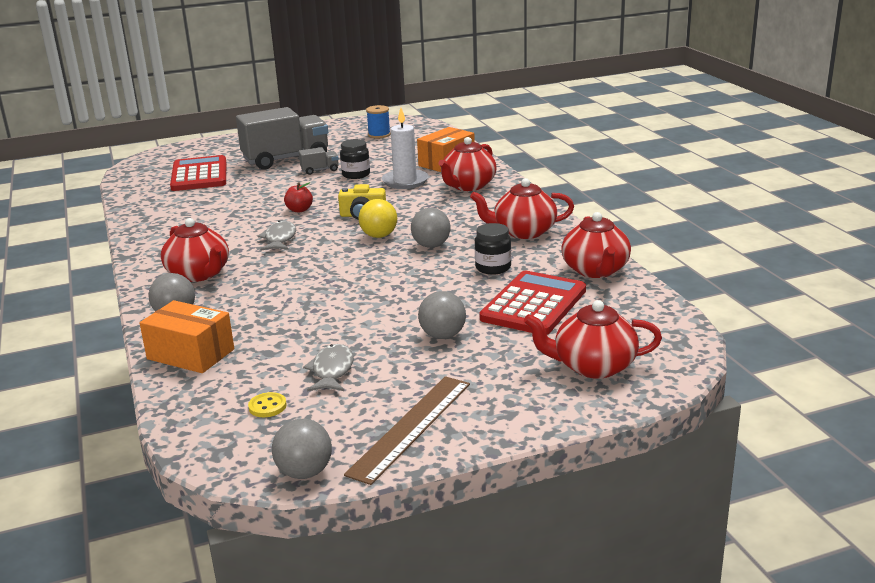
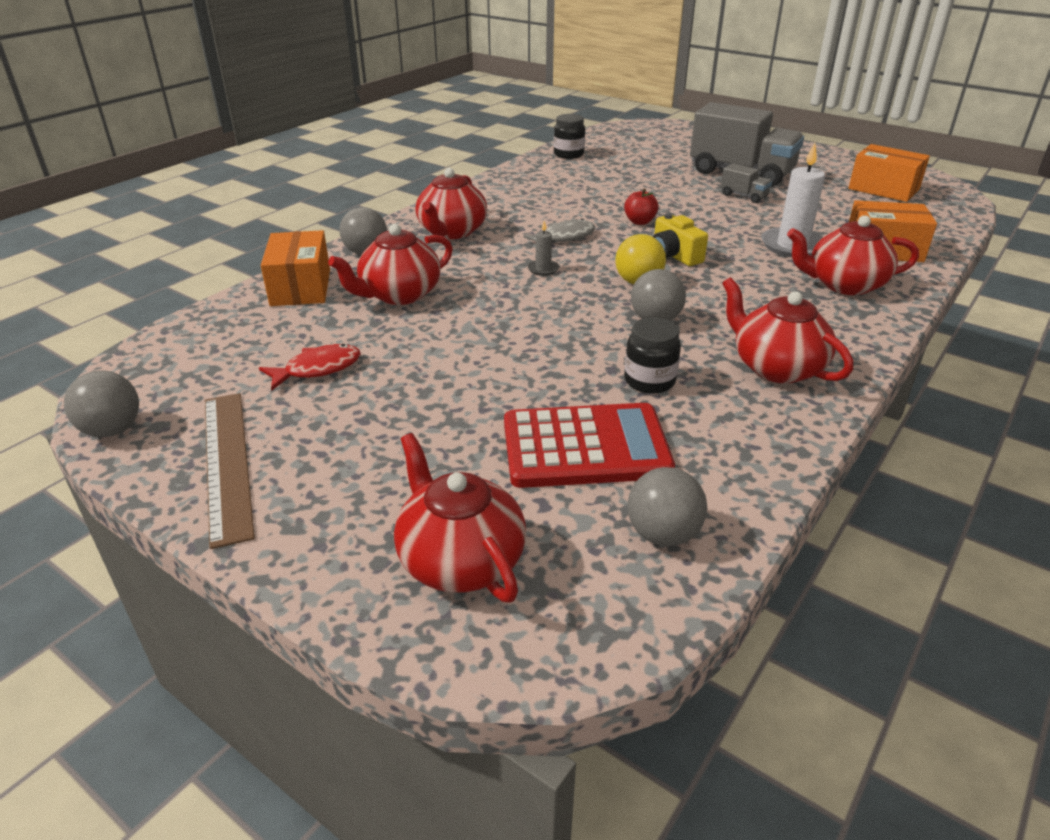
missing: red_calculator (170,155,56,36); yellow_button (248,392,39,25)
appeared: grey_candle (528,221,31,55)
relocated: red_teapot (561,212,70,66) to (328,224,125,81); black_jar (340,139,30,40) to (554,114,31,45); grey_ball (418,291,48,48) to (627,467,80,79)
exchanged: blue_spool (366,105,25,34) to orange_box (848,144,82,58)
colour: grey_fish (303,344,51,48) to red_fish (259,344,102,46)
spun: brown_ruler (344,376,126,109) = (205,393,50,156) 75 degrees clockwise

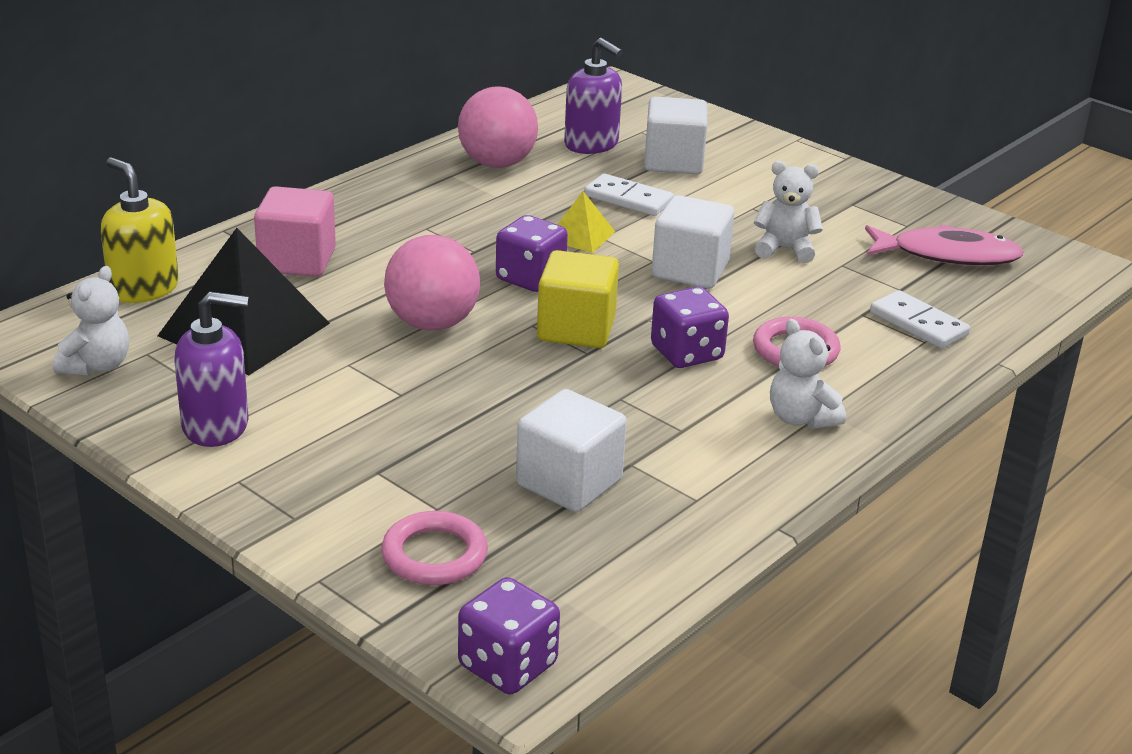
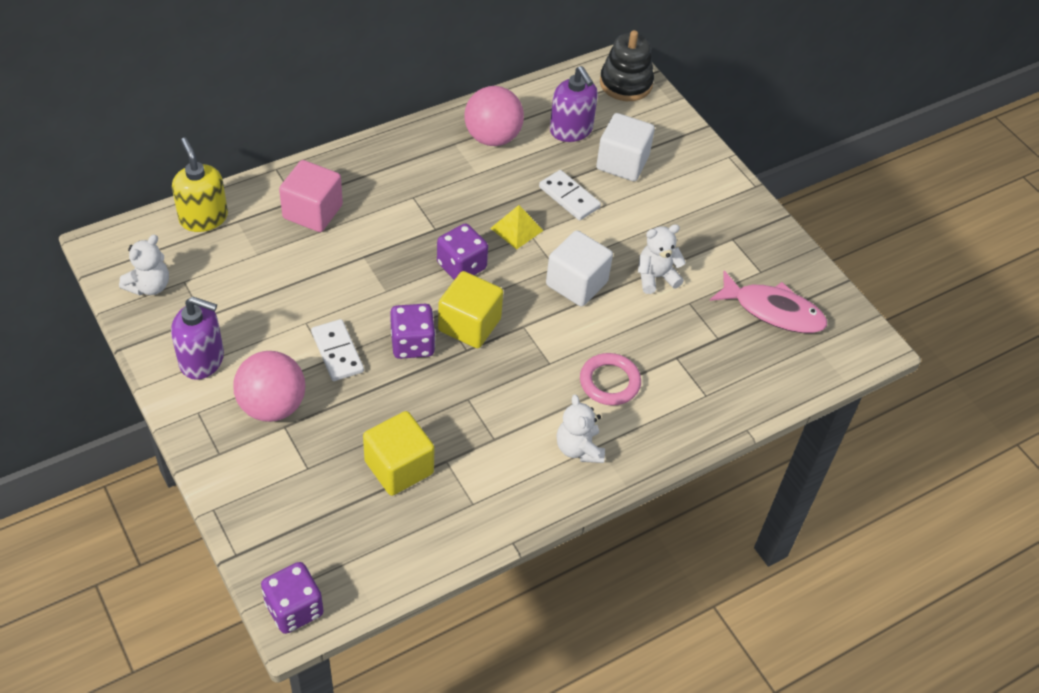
missing: black_pyramid (158,228,172,147); pink_ring (381,511,107,74)
appeared: black_stacking_toy (600,30,54,71)
relocated: pink_ball (384,235,96,96) to (233,351,72,71); white_domino (870,290,100,59) to (311,319,53,62); purple_dice (651,287,78,81) to (390,304,45,55)
colour: white_cube (516,389,111,123) to yellow_cube (363,411,71,85)
spun: white_teddy_bear (754,161,69,102) = (638,224,48,70) 45 degrees counterclockwise

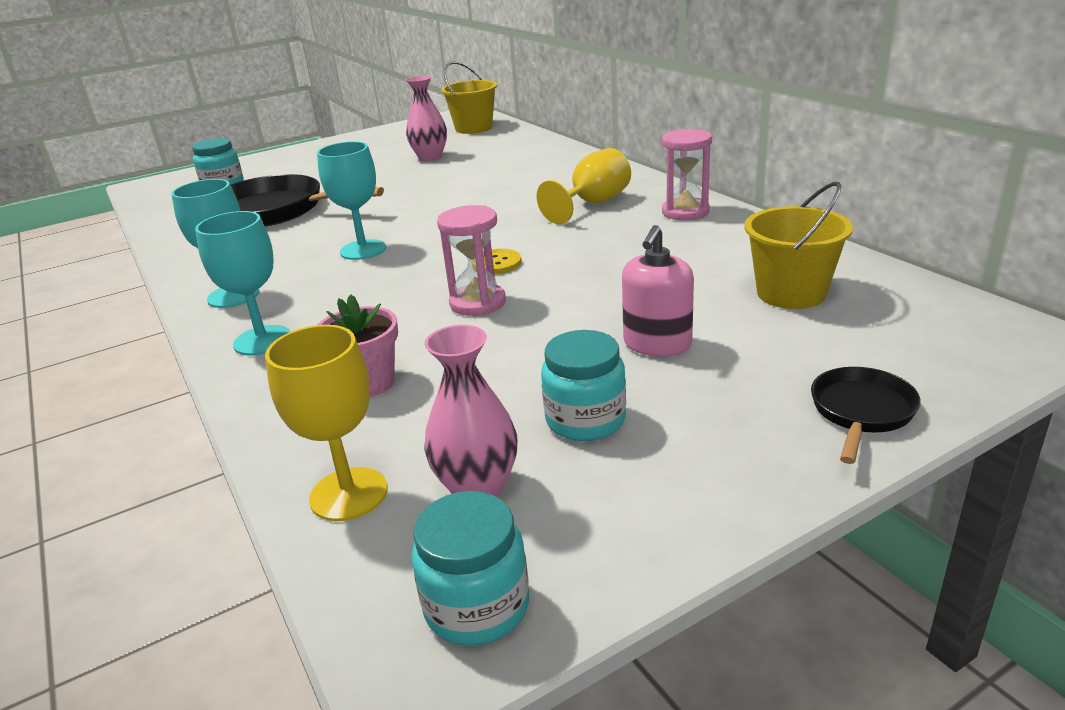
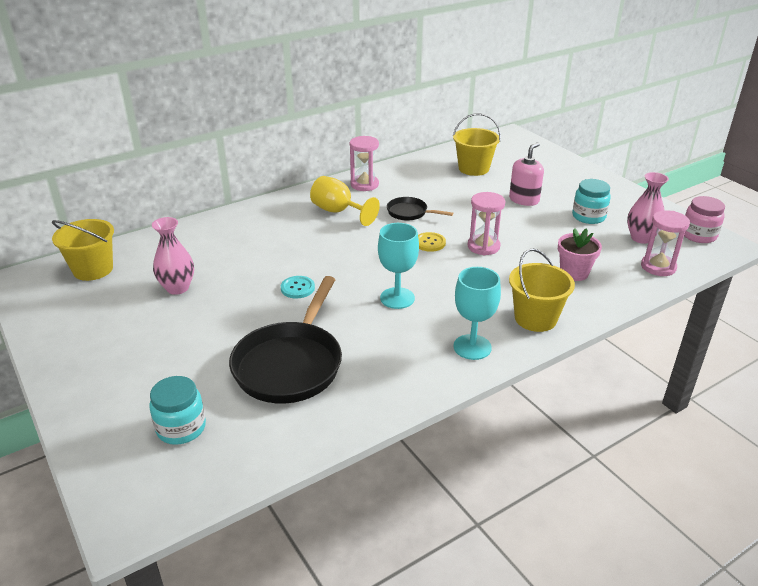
appeared: turquoise_button (281,276,34,22)
relocated: black_pan (811,367,110,97) to (387,197,66,24)
exchanged: turquoise_goblet (195,211,96,145) to yellow_bucket (509,248,66,84); yellow_goblet (265,325,122,196) to pink_hourglass (641,210,49,66)
colour: turquoise_jar (412,491,117,155) to pink_jar (684,196,41,47)
spun: pink_soap_dispenser (622,225,72,132) = (509,142,35,64) 75 degrees counterclockwise

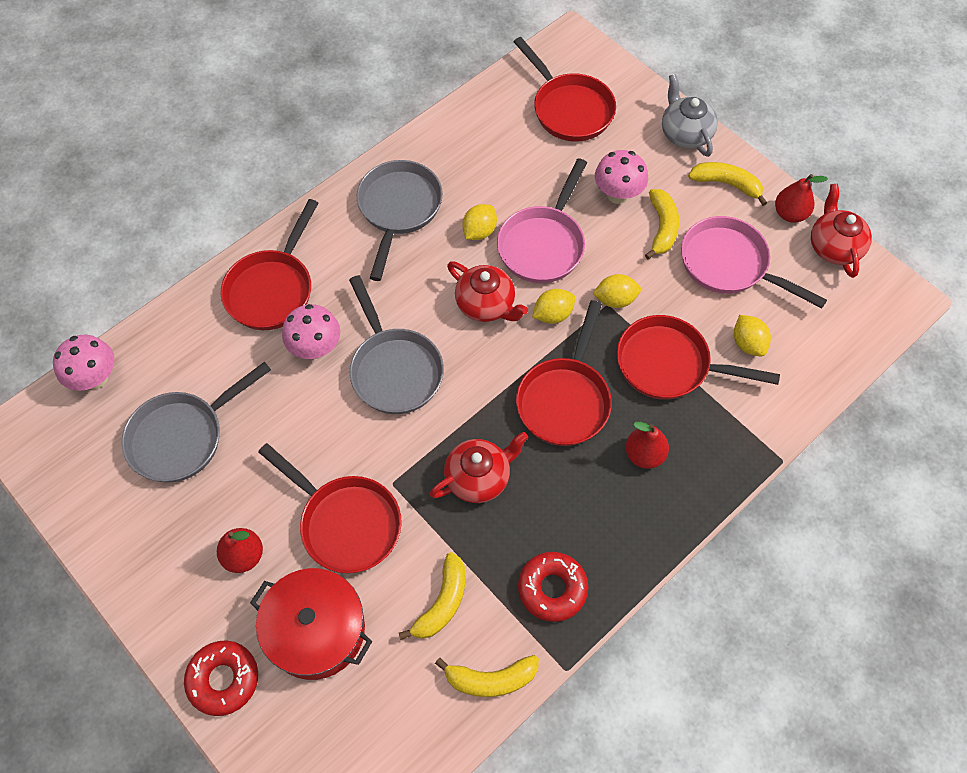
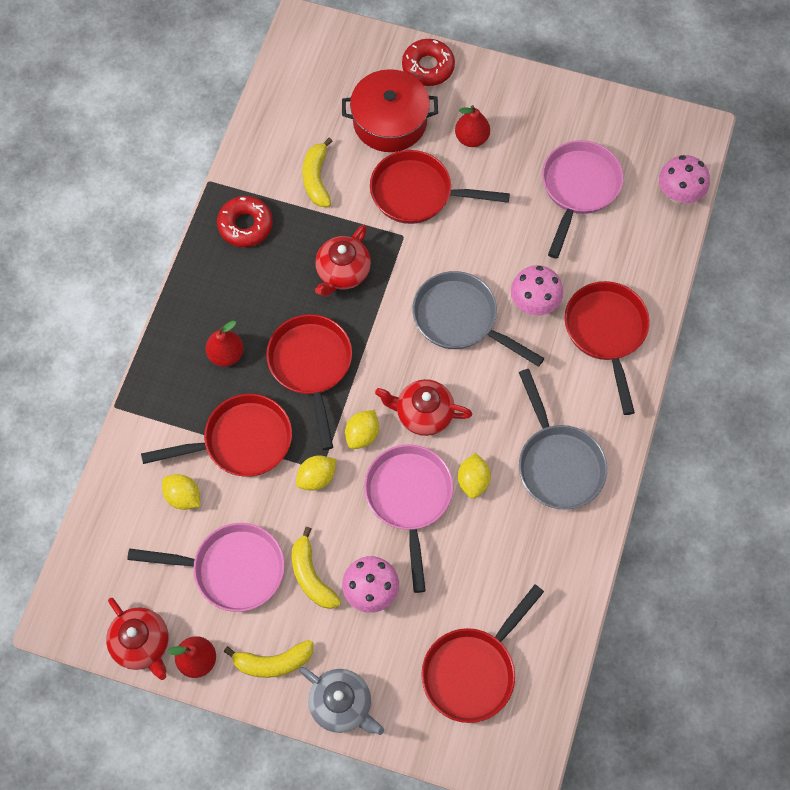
missing: yellow_banana (435,655,104,42)
colour: grey_pan (121,362,150,121) to pink_pan (542,140,81,119)
spun: red_pan (514,37,102,104) = (421,585,123,138) 75 degrees counterclockwise

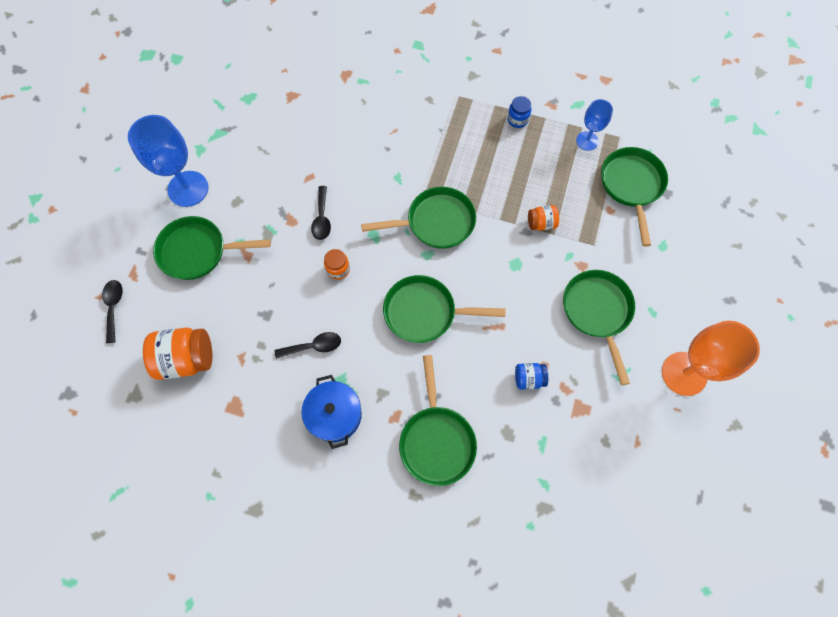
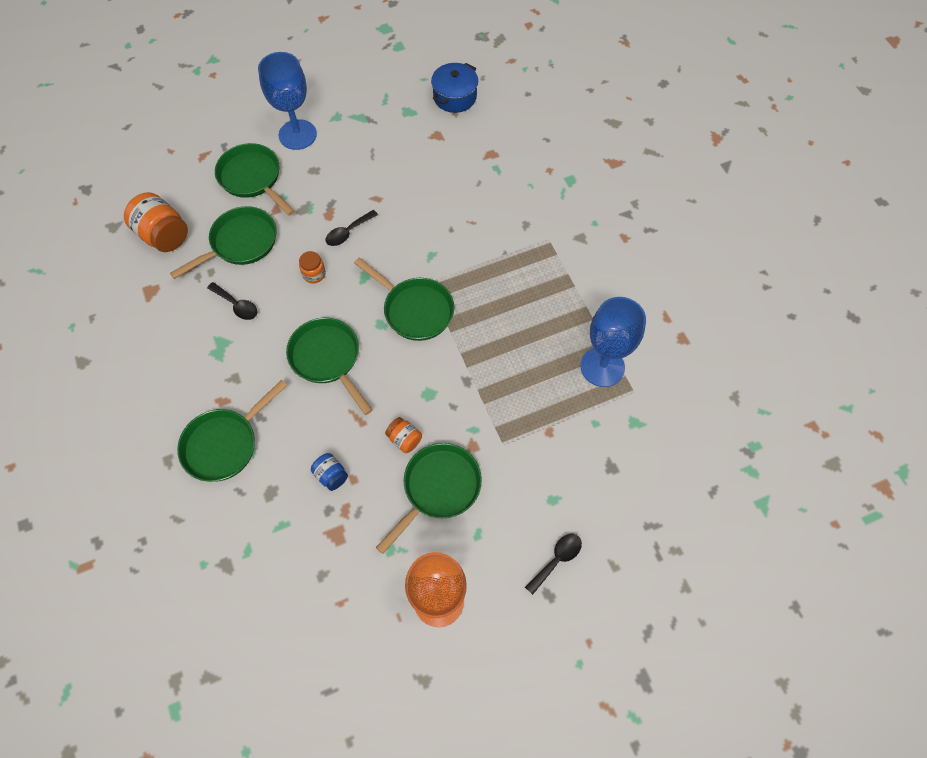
missing: blue_jar (507,96,25,32)
relocated: green_pan (601,147,67,100) to (170,206,106,73); orange_jar (528,205,31,26) to (385,417,37,36); blue_pot (301,375,61,74) to (431,63,47,50); black_spoon (102,280,21,63) to (525,534,57,61)
size: blue_goblet (576,99,37,52) = (581,297,65,90) x1.76

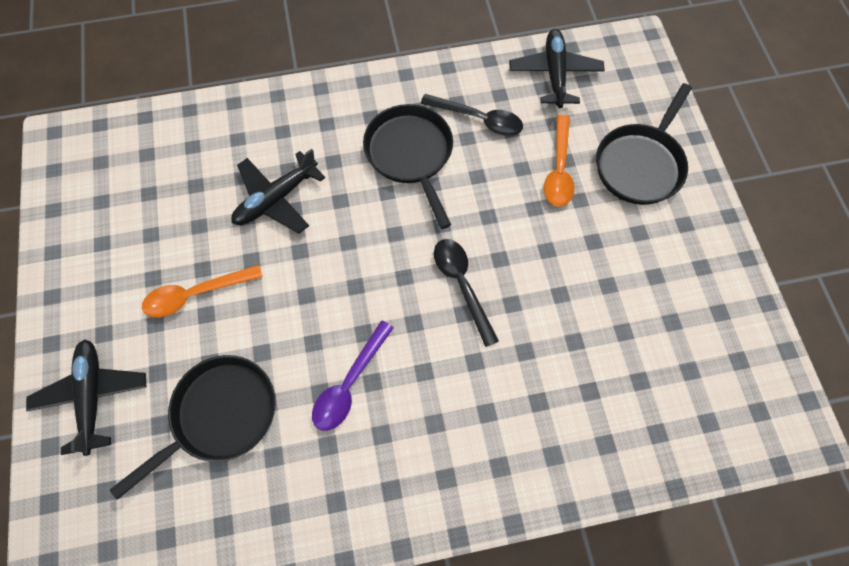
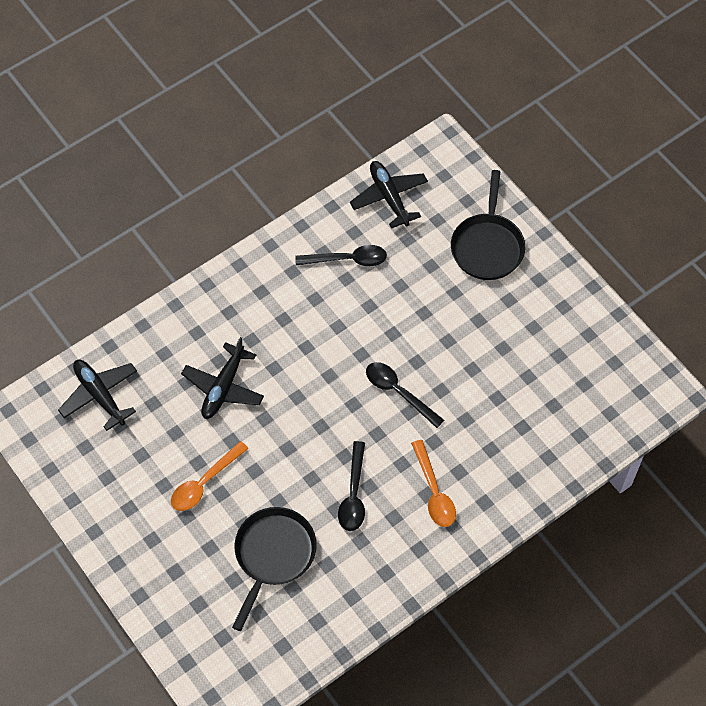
missing: black_pan (363,104,90,125)
relocated: black_plane (26,339,120,117) to (58,360,79,71); orange_spoon (544,115,31,92) to (411,440,45,87)
colour: purple_spoon (312,321,82,110) to black_spoon (338,441,27,90)

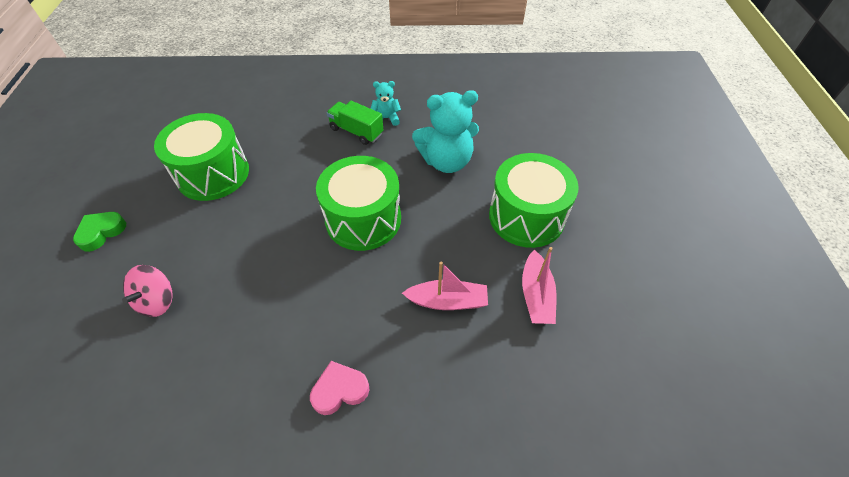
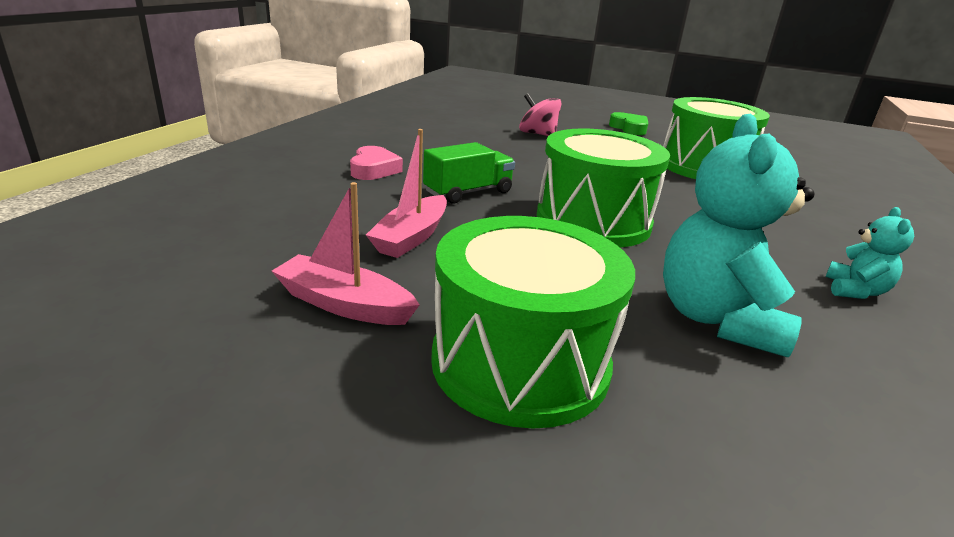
relocated: green_truck (327,101,56,44) to (423,142,92,62)

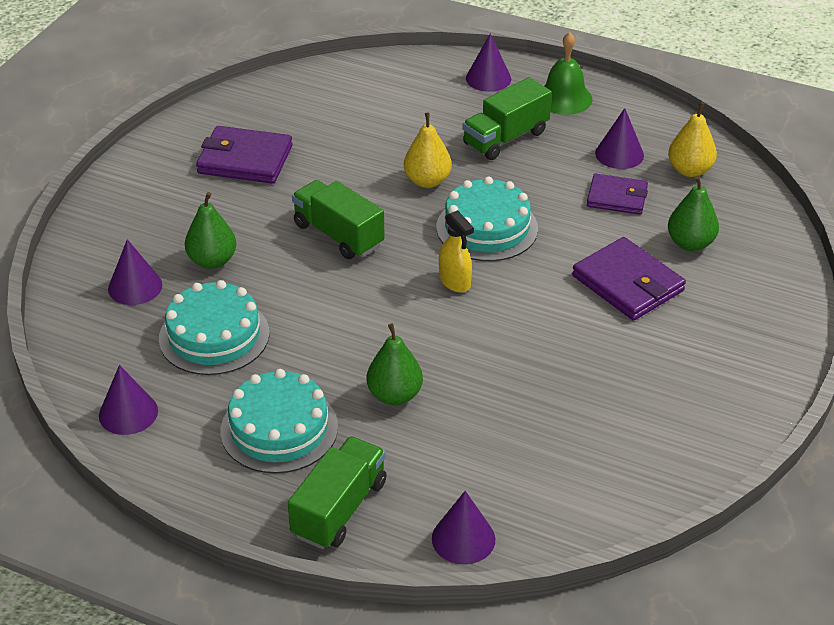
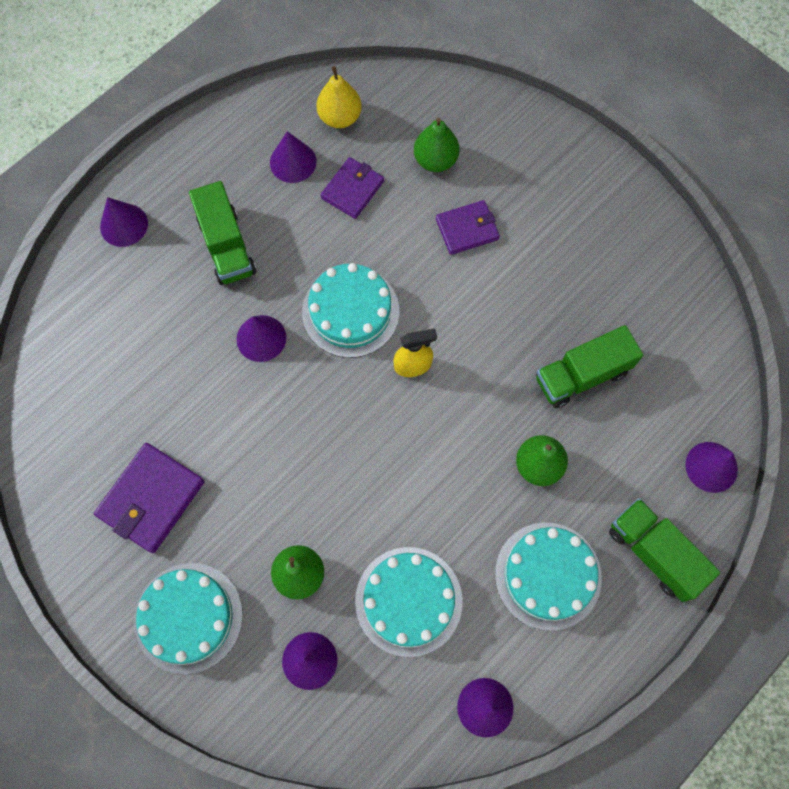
missing: green_bell (545,32,47,83)
appeared: turquoise_cake (134,563,109,111)
relocated: green_truck (292,180,93,79) to (536,325,107,83)
exchanged: yellow_pear (404,113,48,75) to purple_cone (236,315,50,47)
size: purple_wallet (572,237,114,84) = (436,200,64,55) x0.66

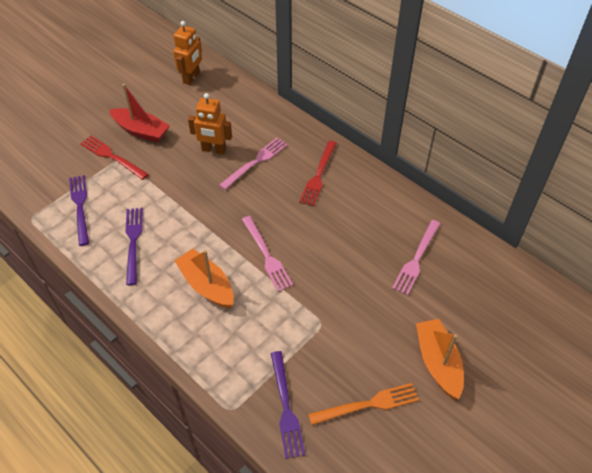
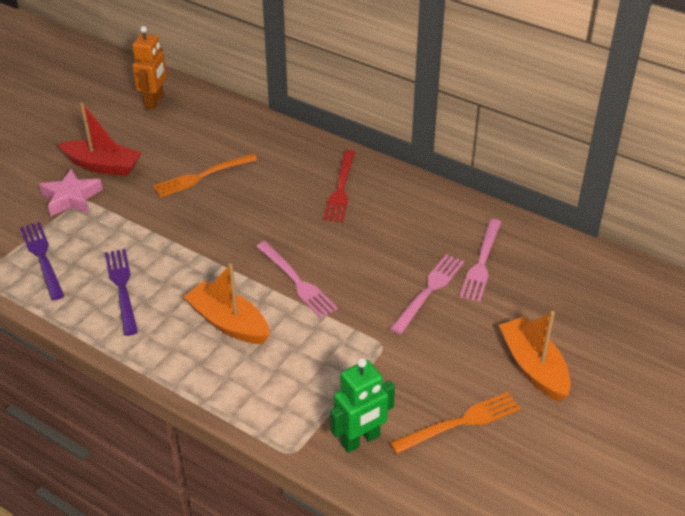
relocated: pink_fork (219,137,69,53) to (390,254,74,80)
exchanged: red_fork (80,136,69,44) to pink_star (39,169,64,48); orange_robot (188,93,44,61) to orange_fork (153,154,105,43); purple_fork (271,351,34,108) to green_robot (330,358,65,95)

